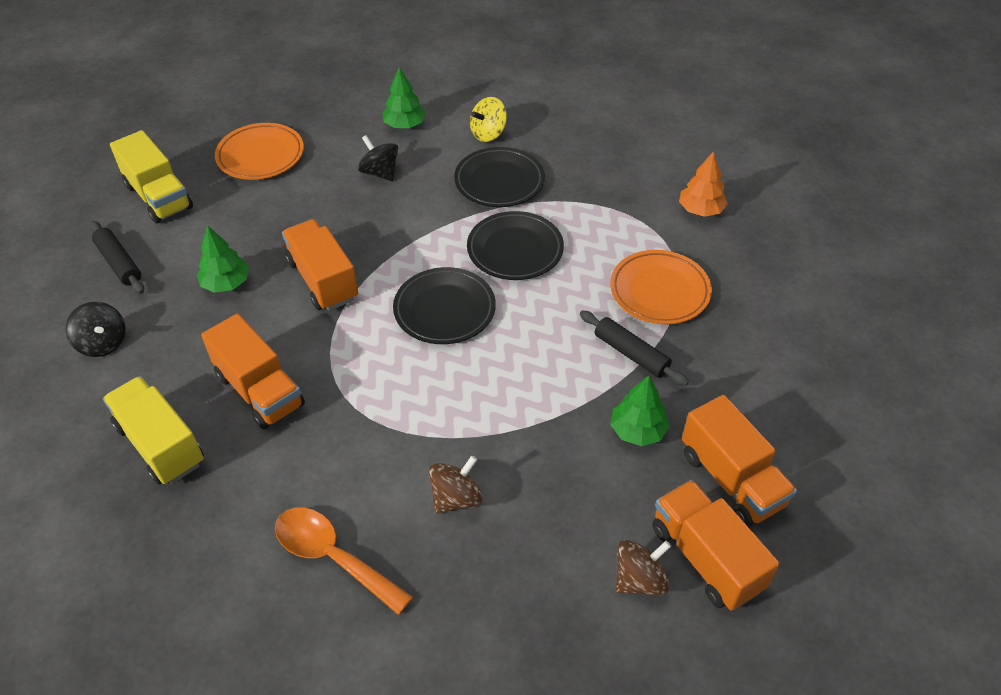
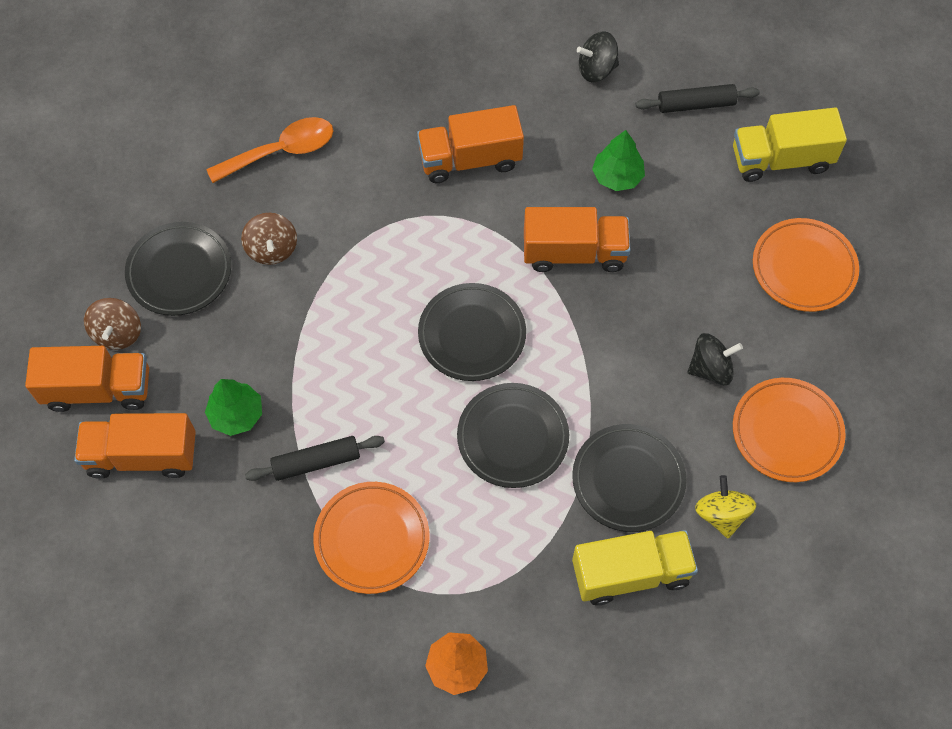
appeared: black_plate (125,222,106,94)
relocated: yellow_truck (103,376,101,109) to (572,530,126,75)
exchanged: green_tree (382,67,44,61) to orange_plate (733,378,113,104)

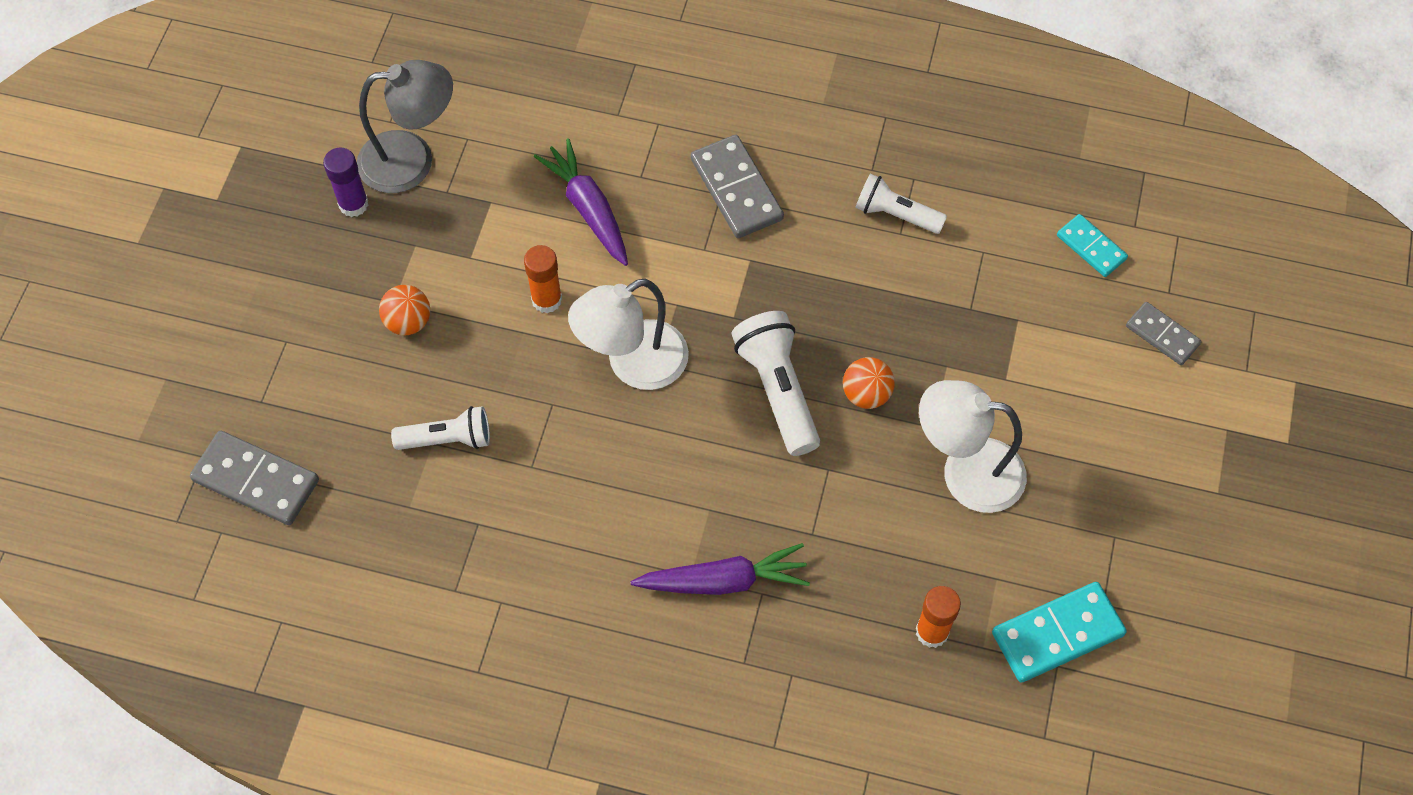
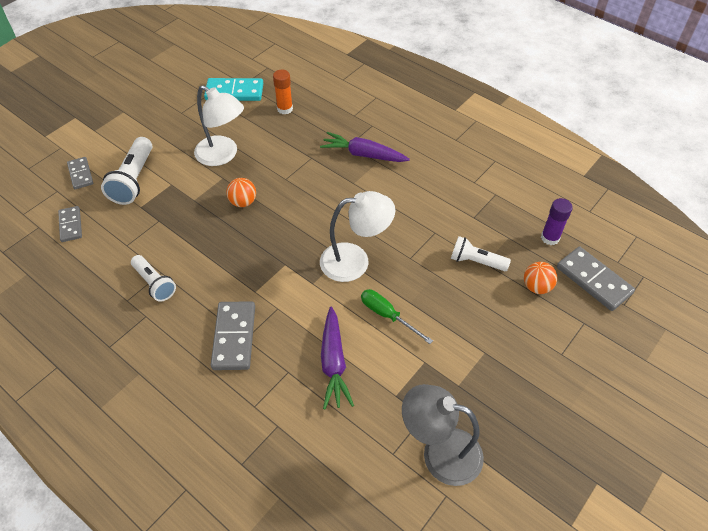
relocated: white_flashlight (732,311,88,145) to (101,137,51,68); orange_ball (379,285,51,51) to (524,262,33,32); purple_glue_stick (323,147,46,70) to (541,198,32,47)
exchanged: orange_glue_stick (524,245,38,68) to green_screwdriver (361,289,72,55)
colour: turquoise_domino (1057,214,71,63) to grey_domino (58,206,24,36)

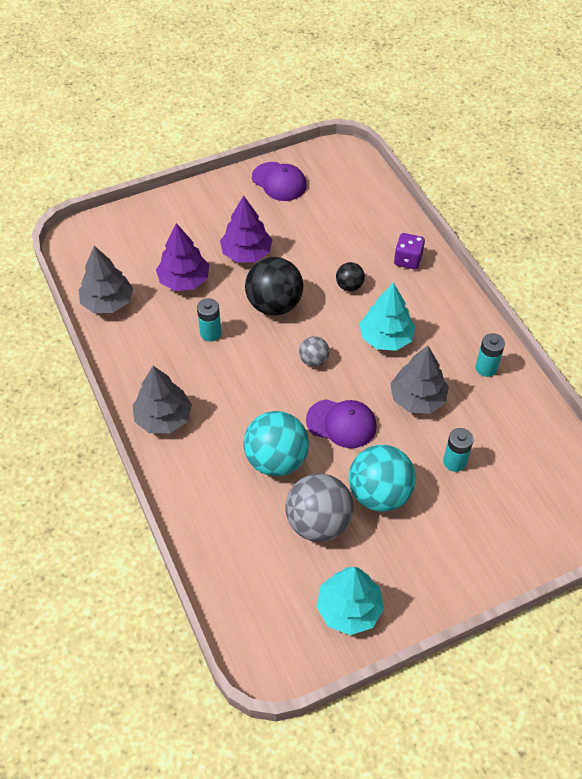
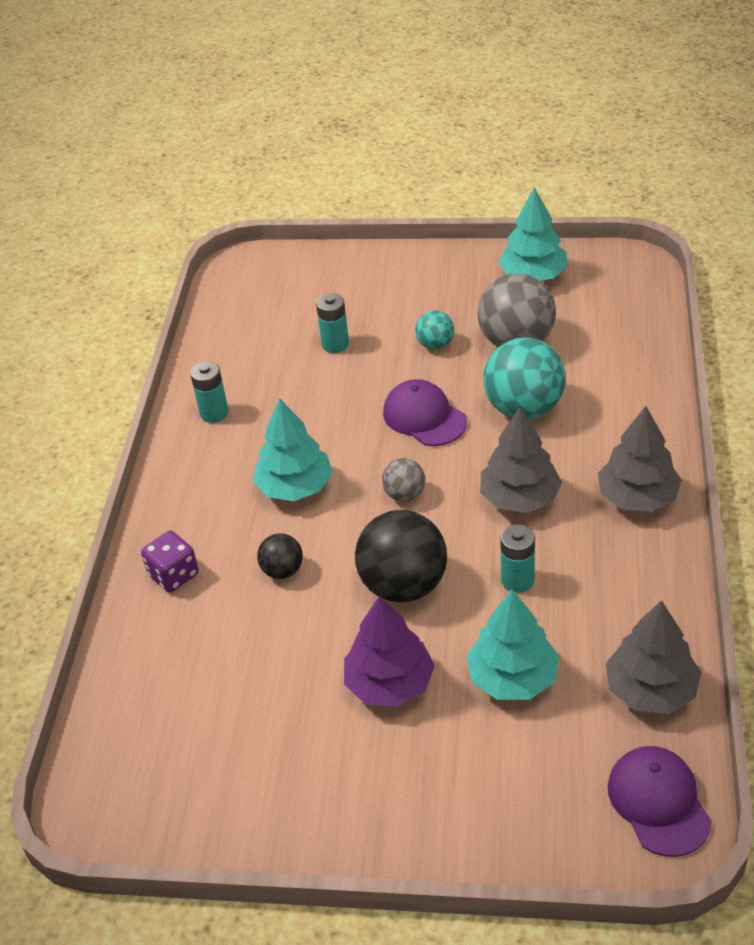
relocated: grey_tree (390,346,59,68) to (480,407,82,106); purple_cap (252,162,55,39) to (608,746,104,111)
colour: purple_tree (156,223,53,68) to turquoise_tree (466,589,93,111)
size: turquoise_ball (349,445,67,67) = (415,310,39,39) x0.51

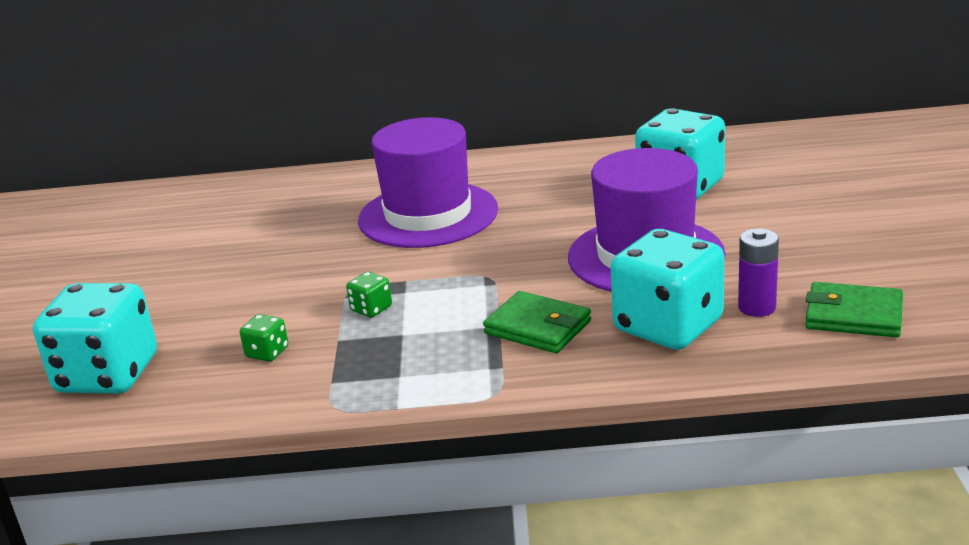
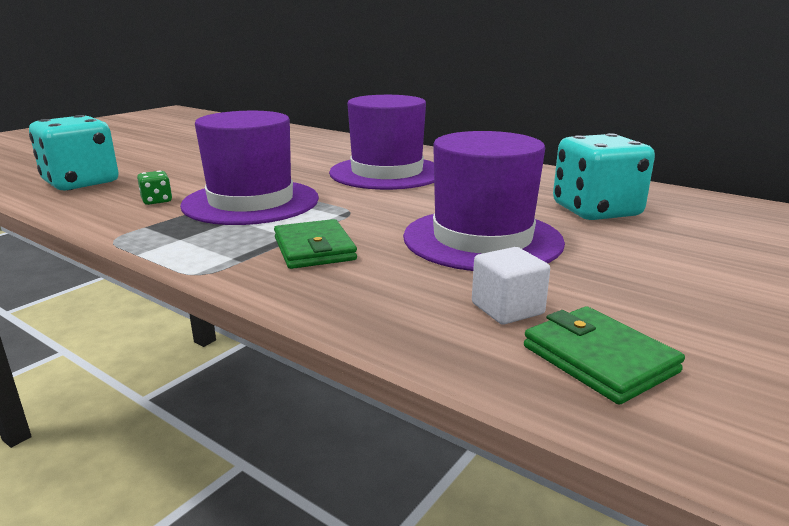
missing: turquoise_dice (611,229,113,121)
exchanged: green_dice (346,272,46,46) to purple_hat (180,111,139,114); purple_battery (738,228,41,89) to white_cube (472,247,78,77)

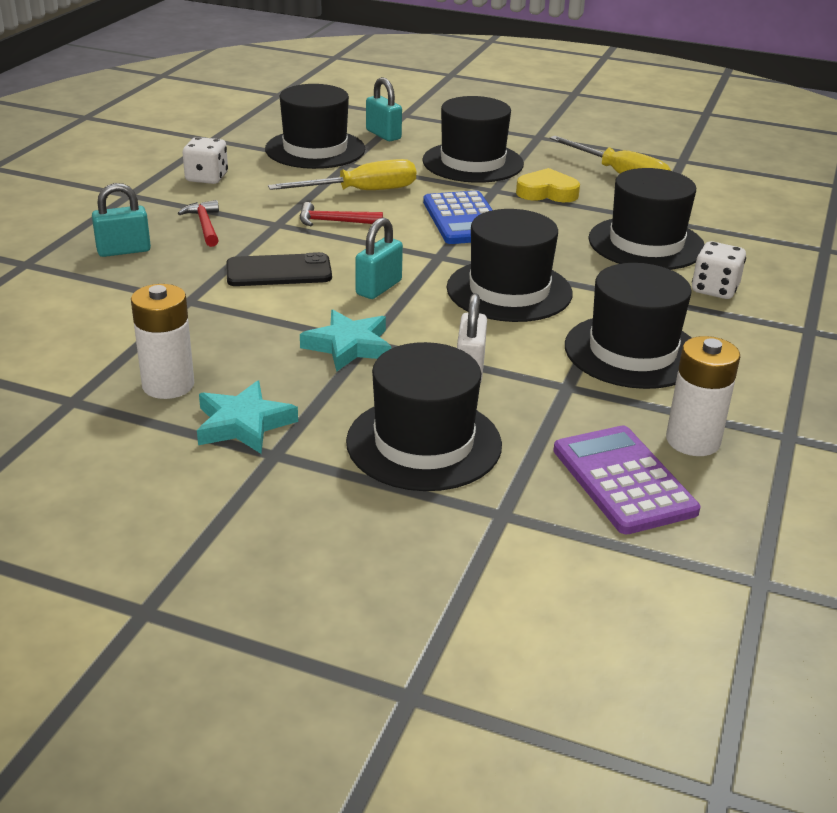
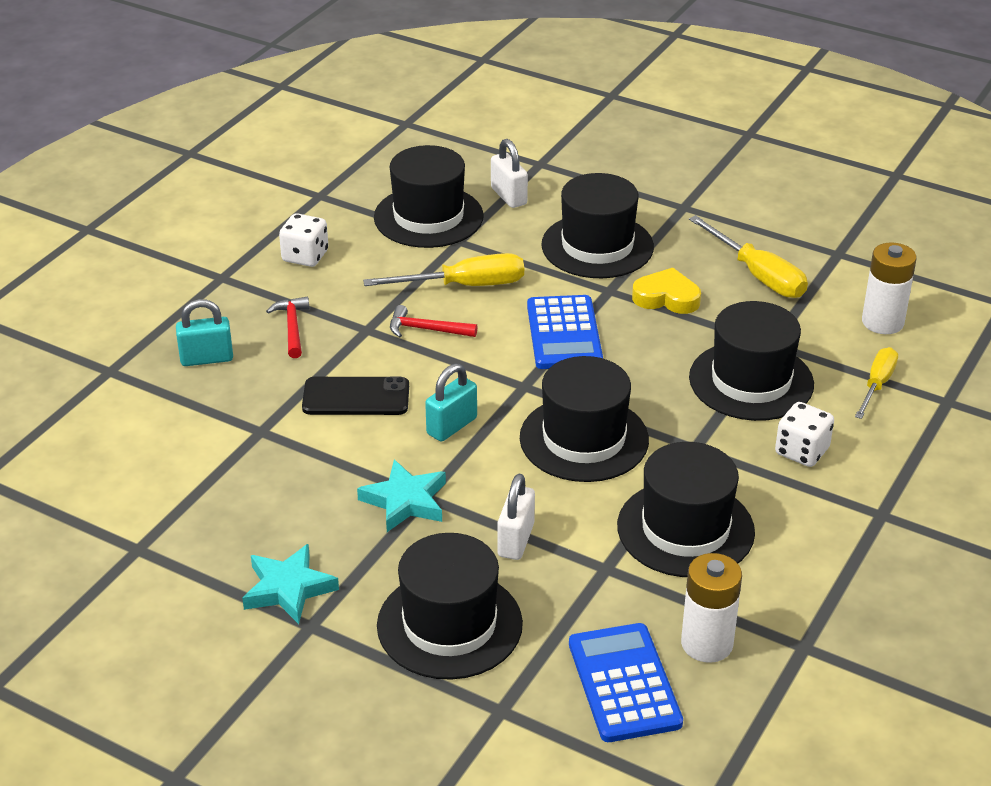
appeared: yellow_screwdriver (855,347,43,72)
relocated: white_battery (131,284,63,115) to (862,242,55,92)
colour: turquoise_padlock (366,77,36,64) to white_padlock (491,139,37,69); purple_calculator (553,426,147,108) to blue_calculator (569,623,114,119)

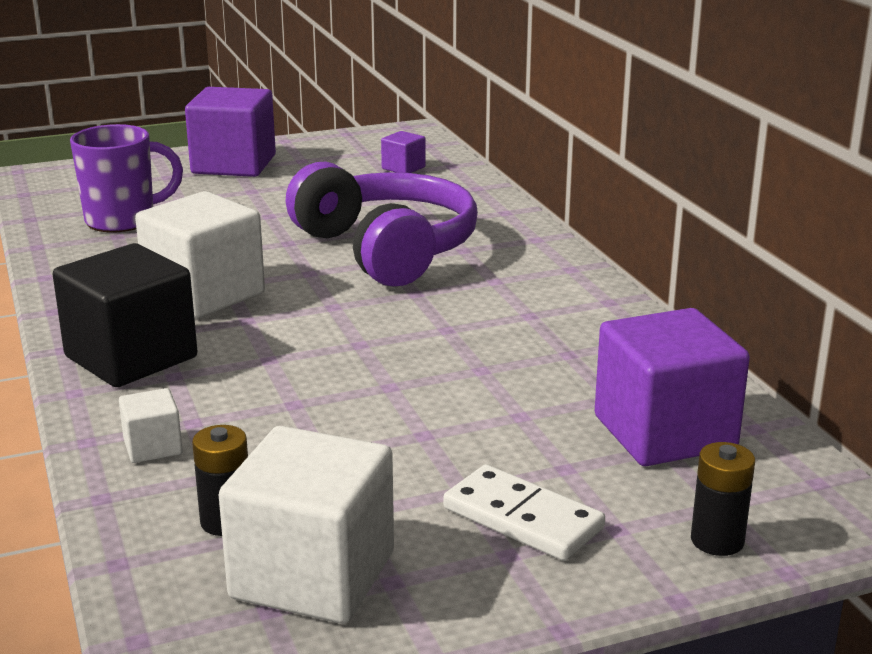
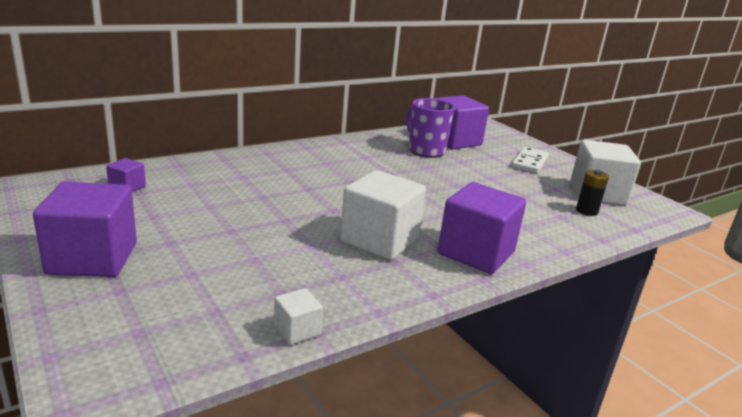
missing: purple_headphones (285,162,193,125); black_battery (691,442,64,114)
relocated: white_cube (119,388,64,75) to (274,288,49,57); purple_mug (70,124,113,108) to (406,98,49,60)
colour: black_cube (53,243,144,144) to purple_cube (438,182,88,92)

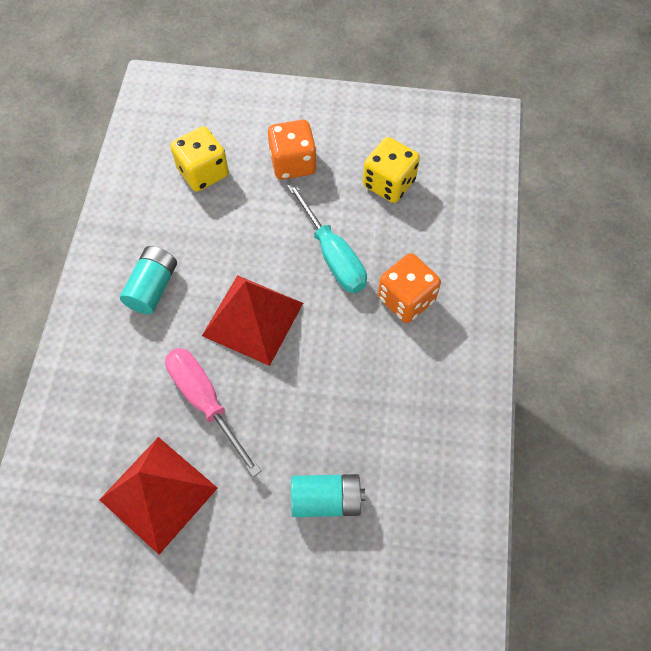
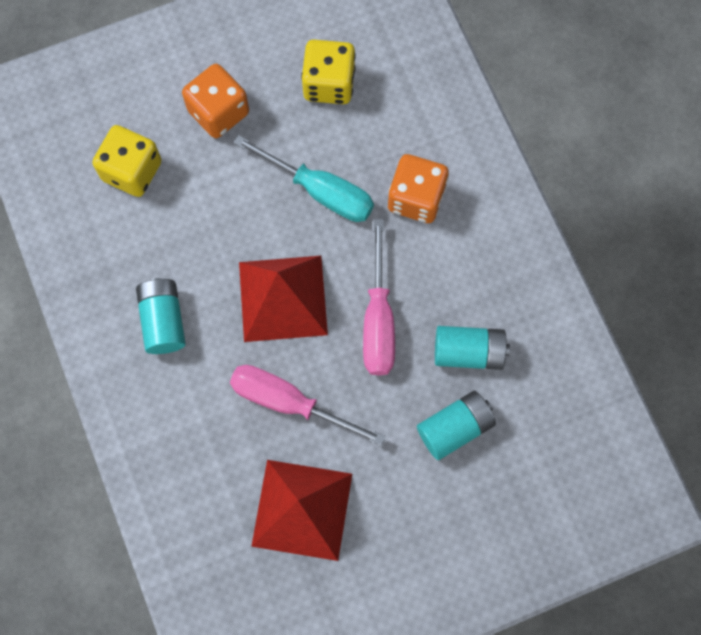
appeared: pink_screwdriver (363,219,32,156); turquoise_battery (435,326,75,44)

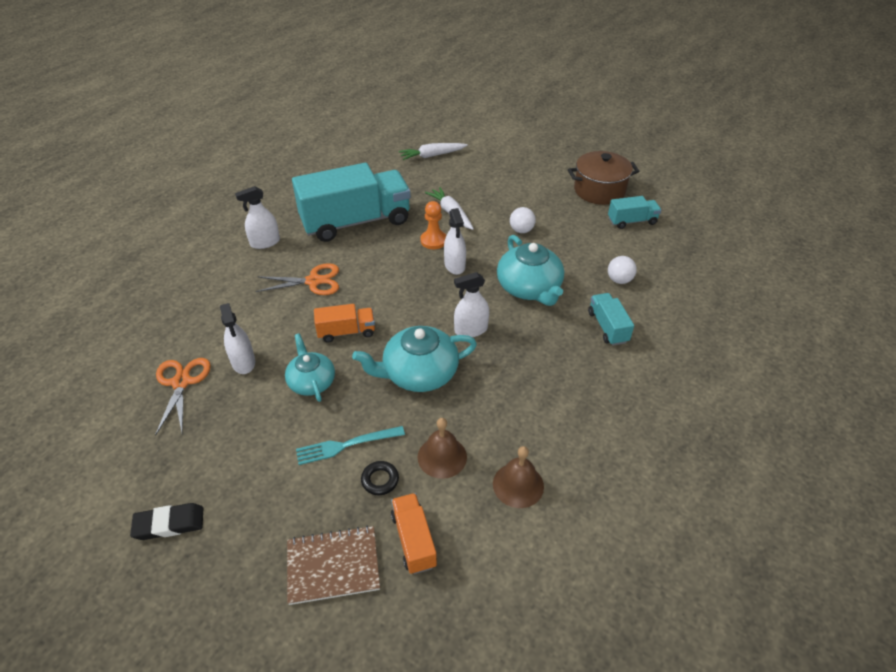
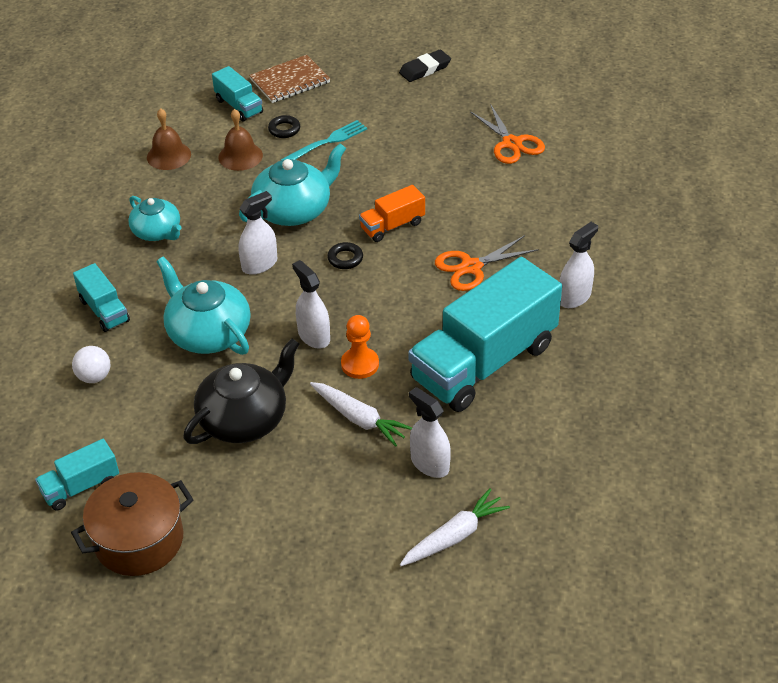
appeared: black_ring (327,242,36,27)
relocated: turquoise_teapot (285,334,50,68) to (128,196,53,45); white_spray_bottle (220,303,35,71) to (409,387,42,91)
exchanged: white_ball (510,207,26,26) to black_teapot (183,338,117,106)
colour: orange_truck (391,493,46,81) to turquoise_truck (212,66,51,55)

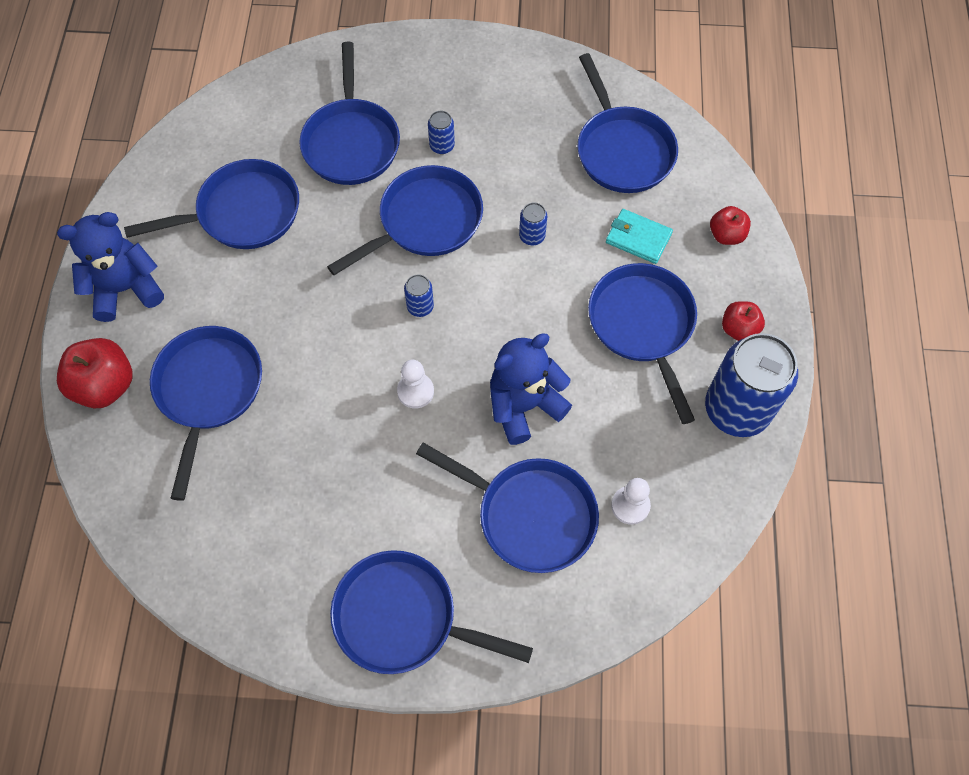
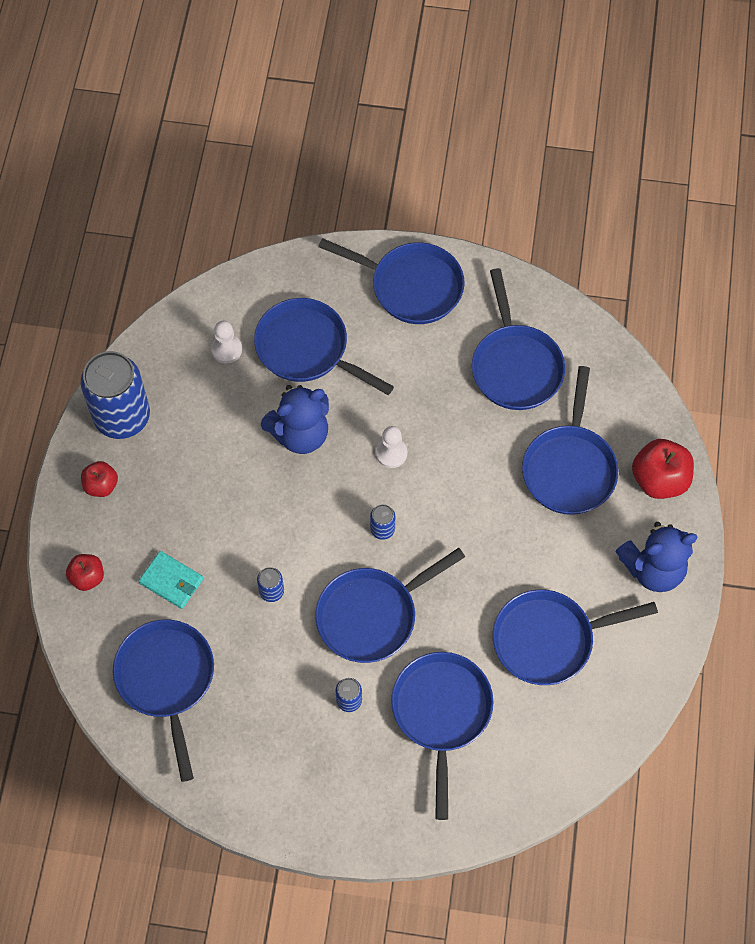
relocated: blue_pan (588,263,109,161) to (472,268,93,142)

